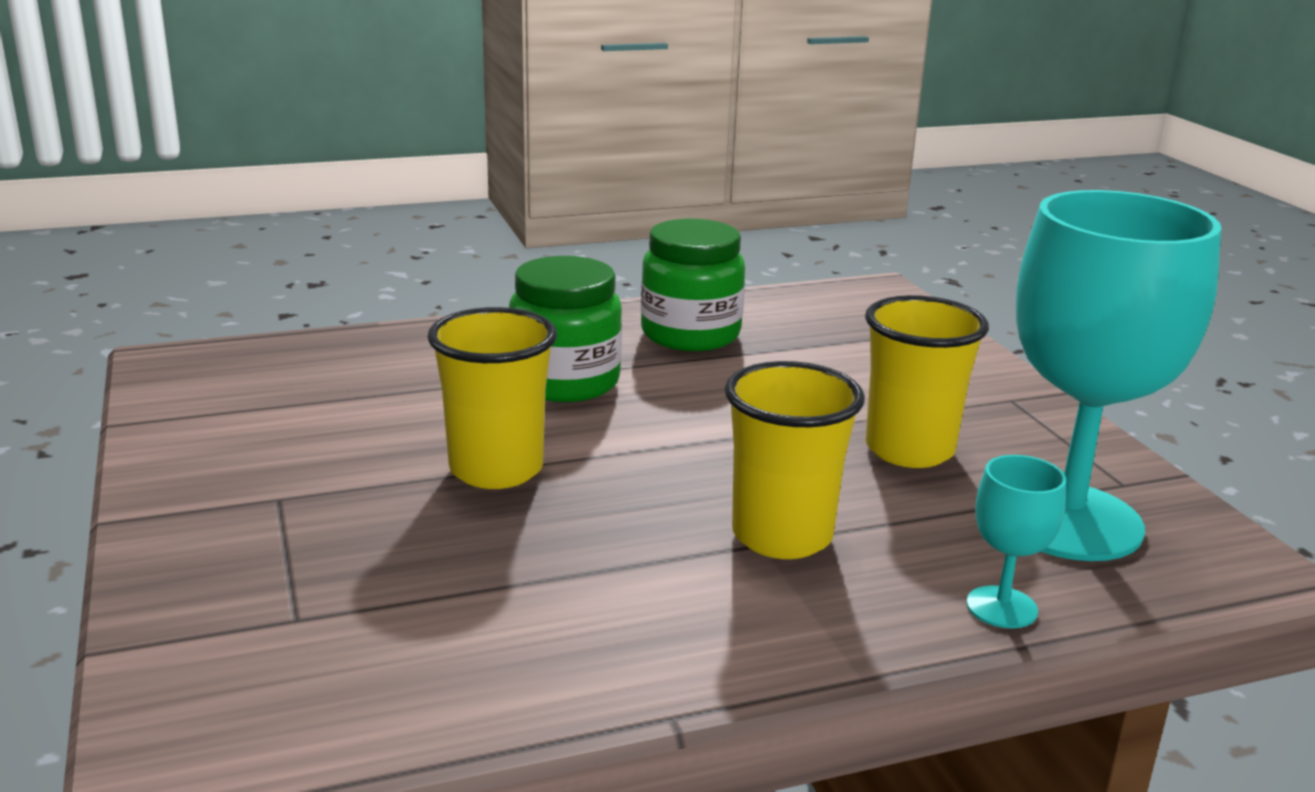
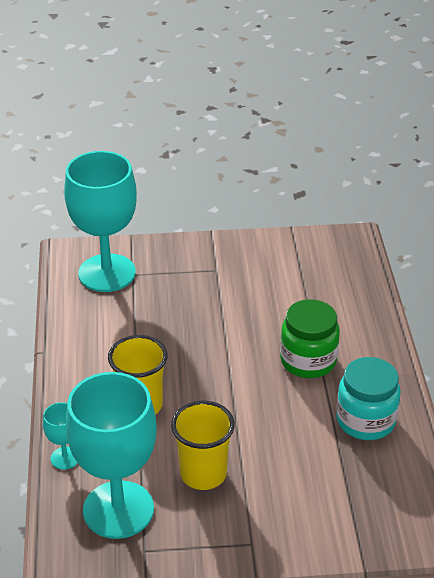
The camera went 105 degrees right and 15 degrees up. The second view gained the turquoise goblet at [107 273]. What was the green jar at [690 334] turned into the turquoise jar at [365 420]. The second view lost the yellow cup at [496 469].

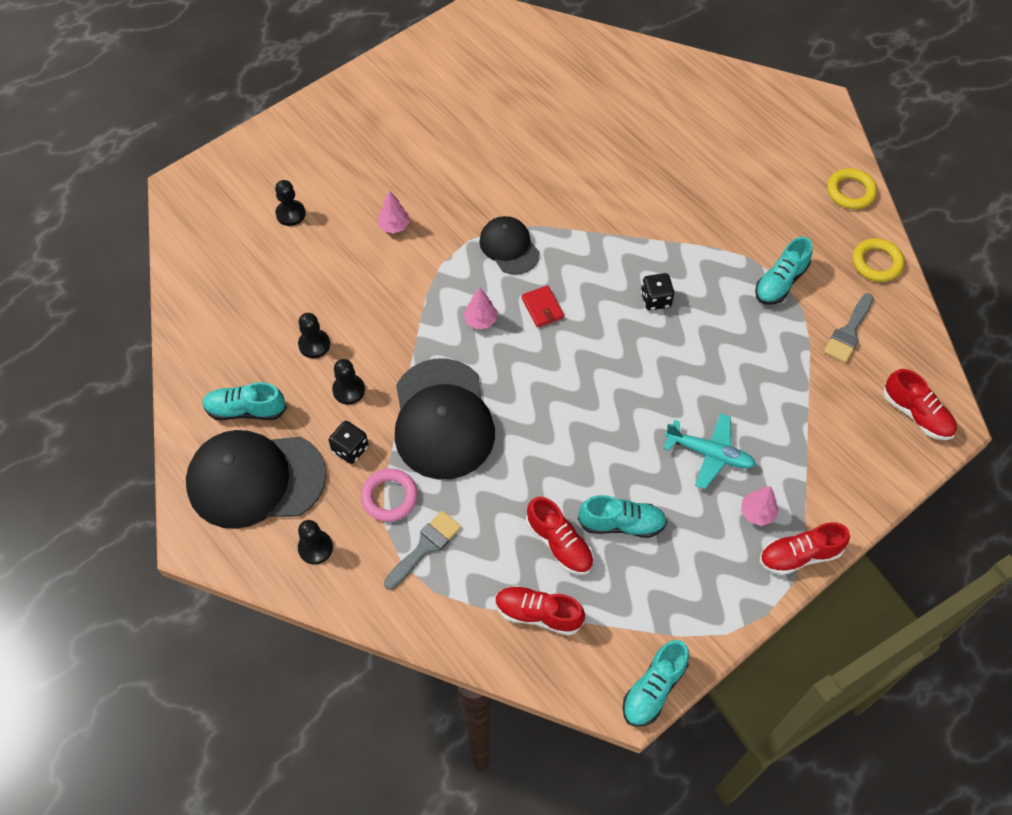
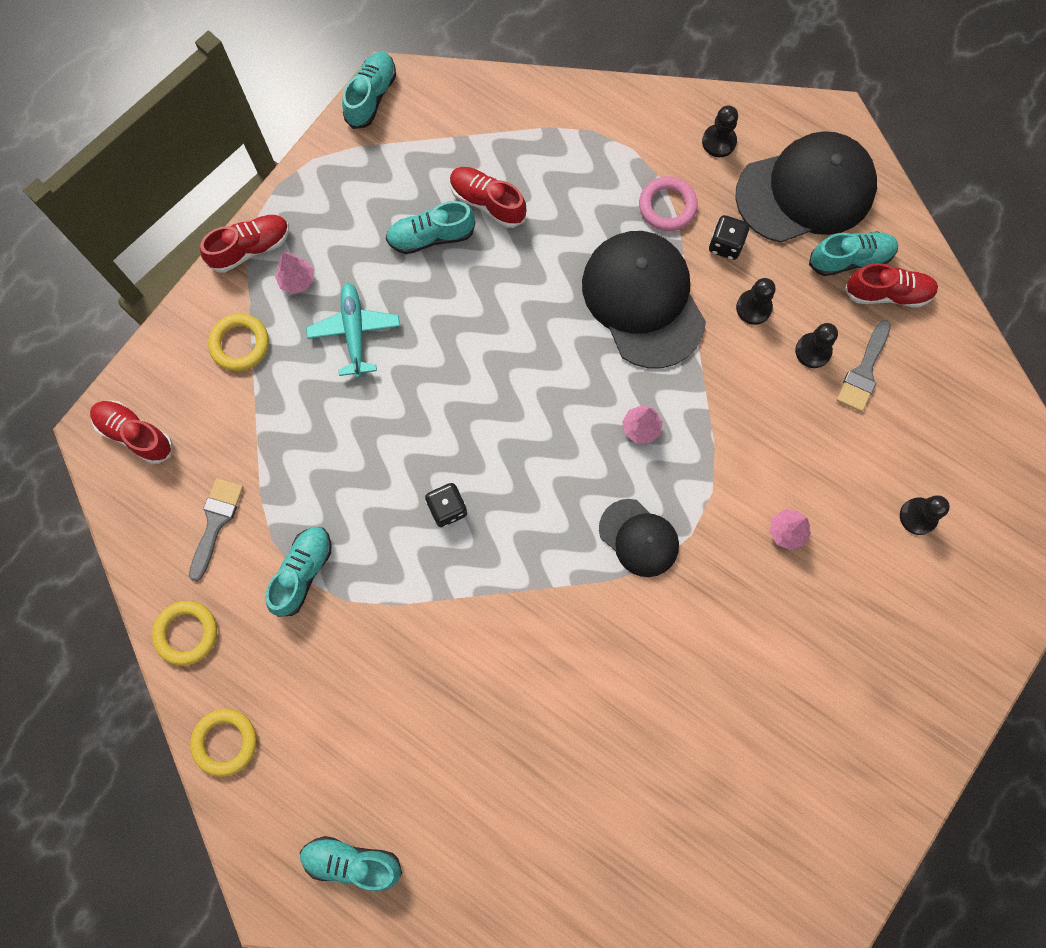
The camera went 165 degrees right and 15 degrees up. The second view gained the yellow ring at [240 344]. The second view gained the turquoise shoe at [352 861]. The turquoise plane at [709 454] ended up facing another way, 75 degrees clockwise from before. The grey brush ended up elsewhere, having gone from [425 547] to [863 371]. The red shoe ended up elsewhere, having gone from [538 614] to [887 293]. The second view lost the red wallet at [542 308].

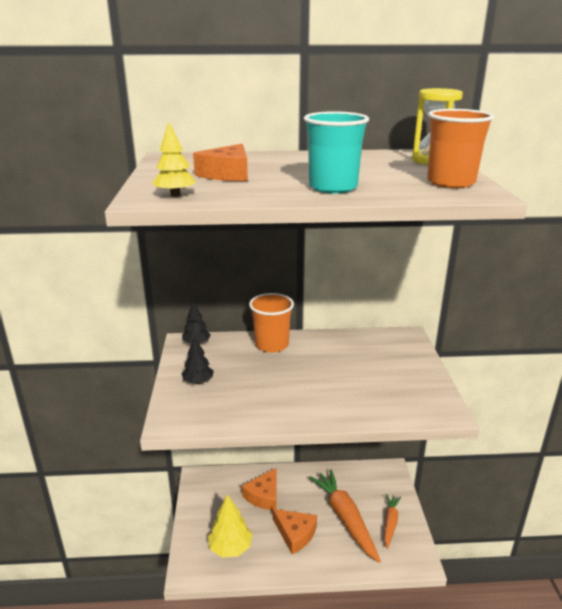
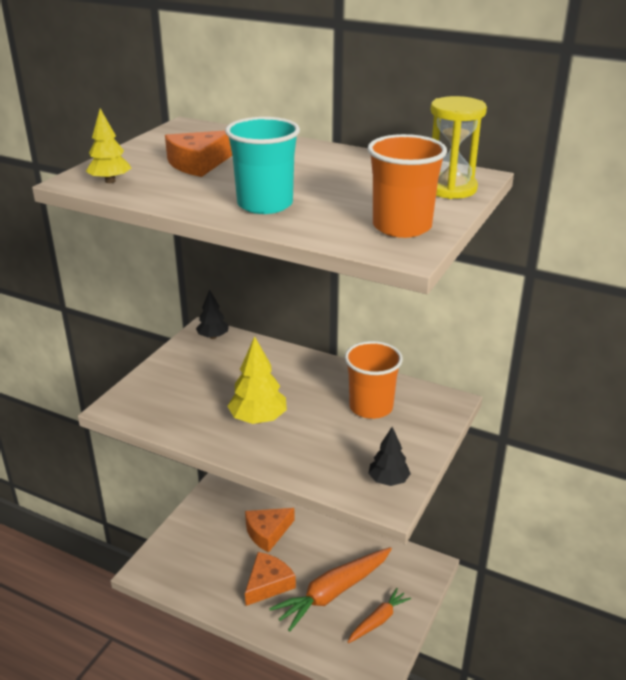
The camera went 30 degrees right and 5 degrees up. The yellow tree ended up elsewhere, having gone from [230 547] to [258 419]. The orange cheese at [295 534] ended up facing another way, 120 degrees counterclockwise from before. The orange carrot at [345 518] ended up facing another way, 135 degrees counterclockwise from before. The orange cup ended up elsewhere, having gone from [271 344] to [371 407]. The black tree ended up elsewhere, having gone from [198 381] to [388 480].

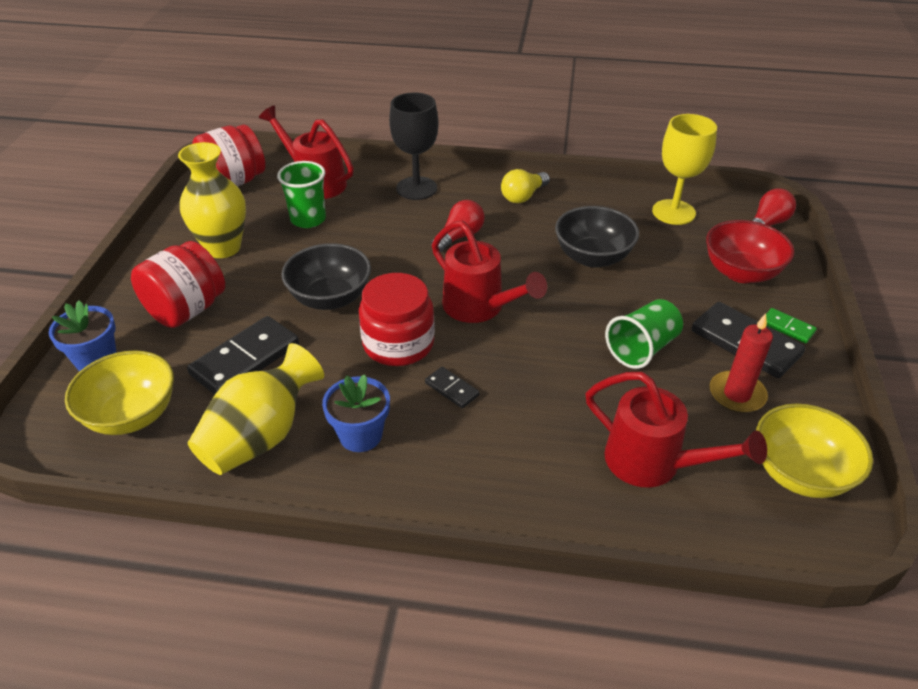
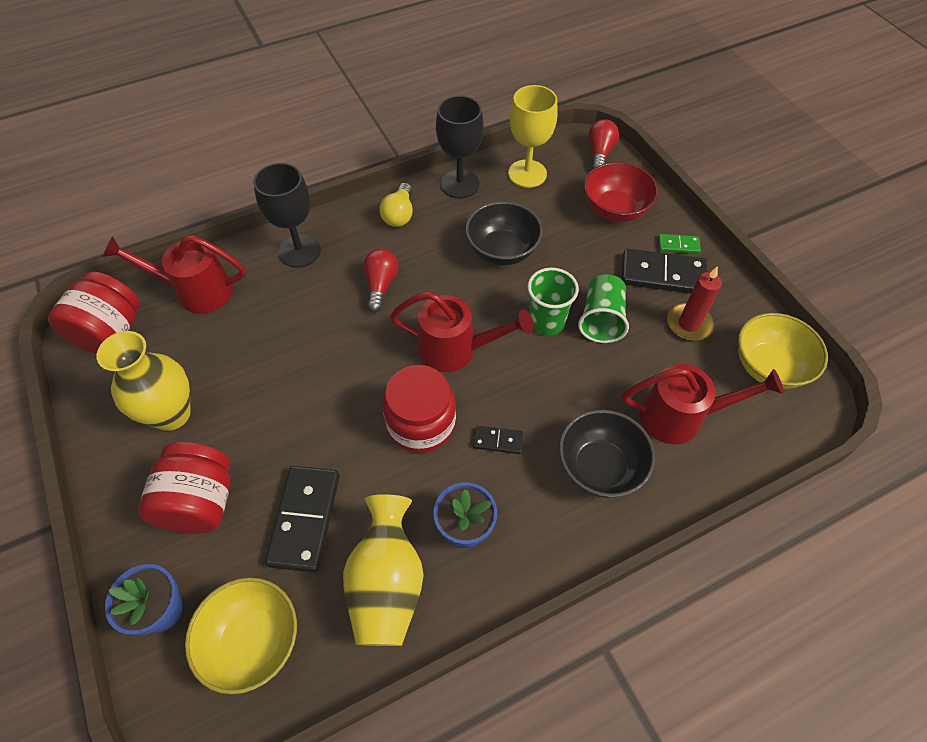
The camera went 35 degrees left and 15 degrees up. The second view gained the black goblet at [460 184]. The green cup ended up elsewhere, having gone from [308 219] to [546 321]. The black bowl ended up elsewhere, having gone from [330 298] to [599 467].

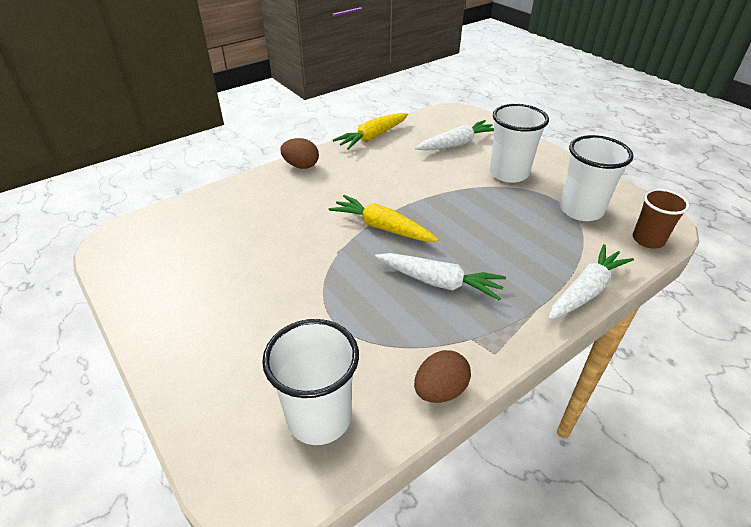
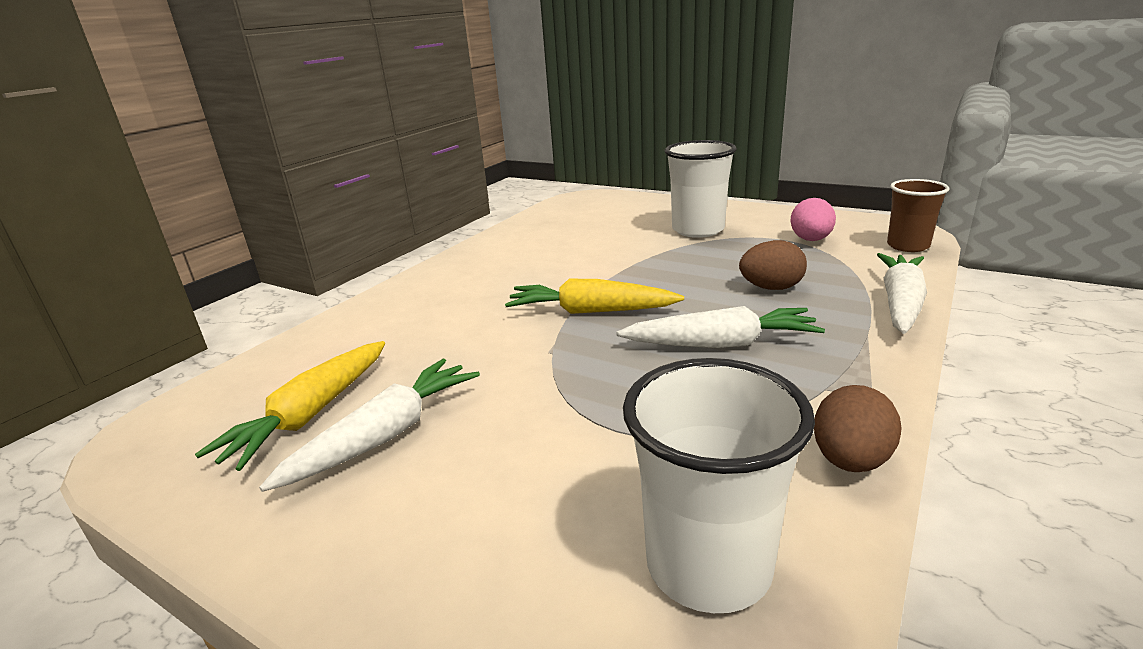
The camera went 20 degrees left and 15 degrees down. The yellow carrot ended up elsewhere, having gone from [372 137] to [310 415]. The white carrot ended up elsewhere, having gone from [457 144] to [386 435]. The brown egg ended up elsewhere, having gone from [301 166] to [771 288]. Where the white cup stood at [580 210], the pink egg came to stand at [810 240].

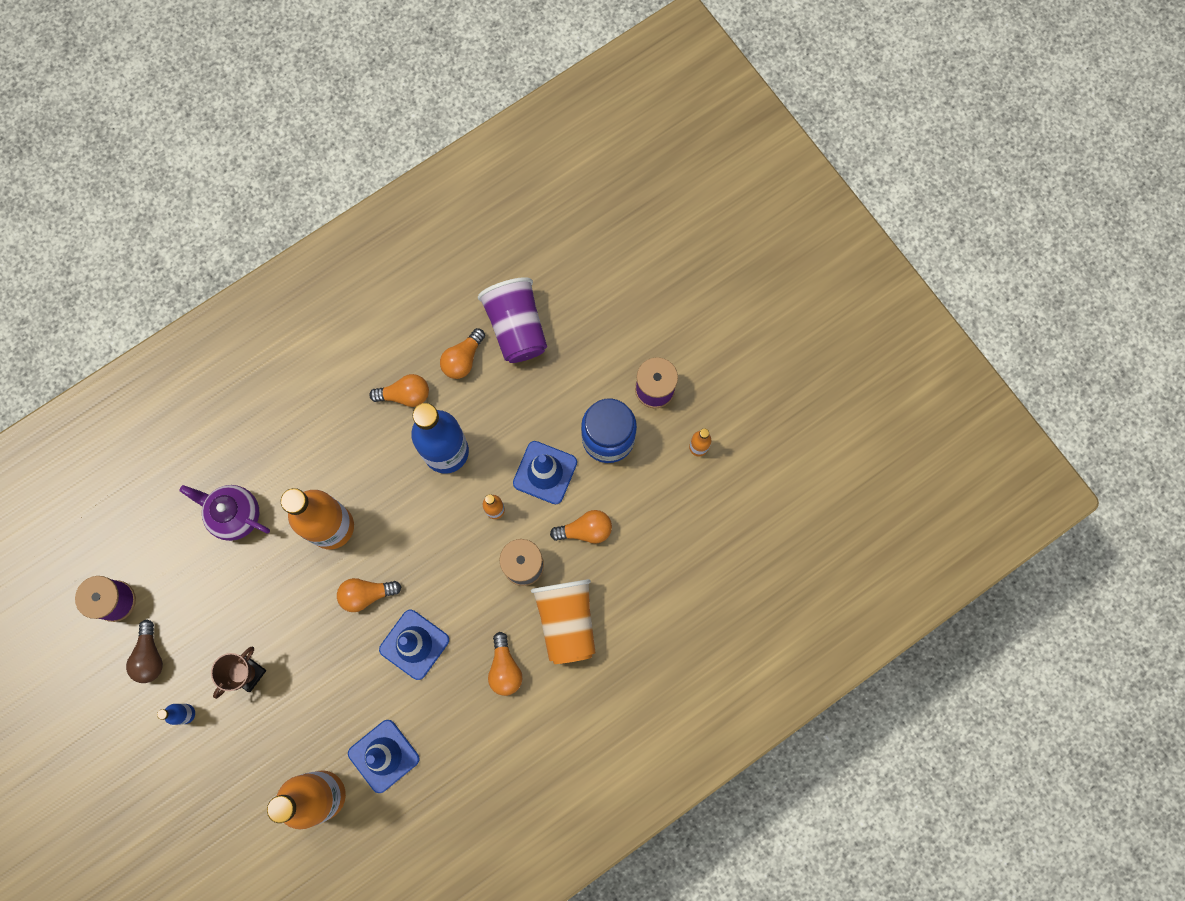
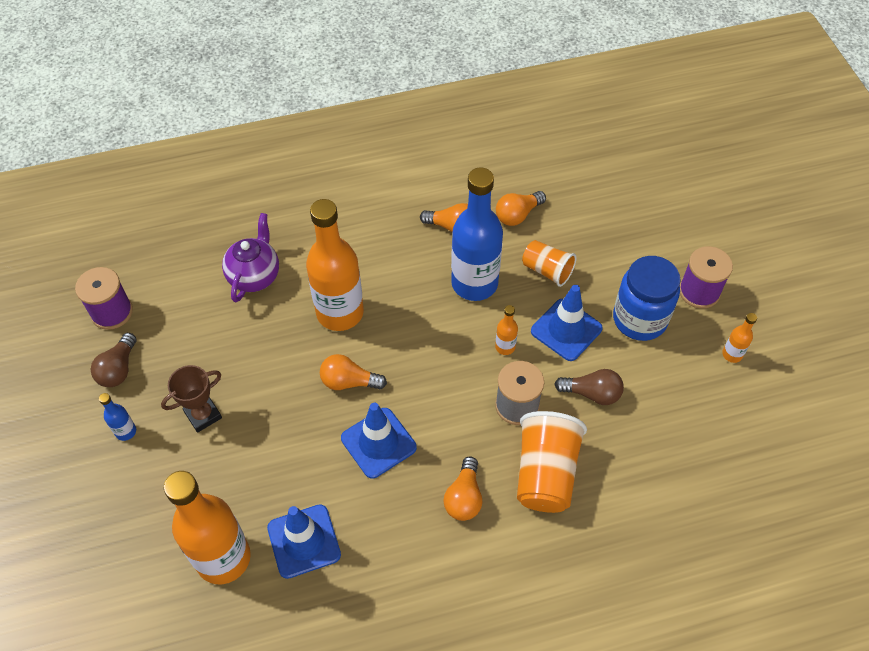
The camera went 20 degrees right and 20 degrees down. The purple teapot at [235 515] ended up facing another way, 60 degrees clockwise from before. The second view gained the orange cup at [547 270]. What was the orange light bulb at [585 530] turned into the brown light bulb at [592 393]. The second view lost the purple cup at [516 328].

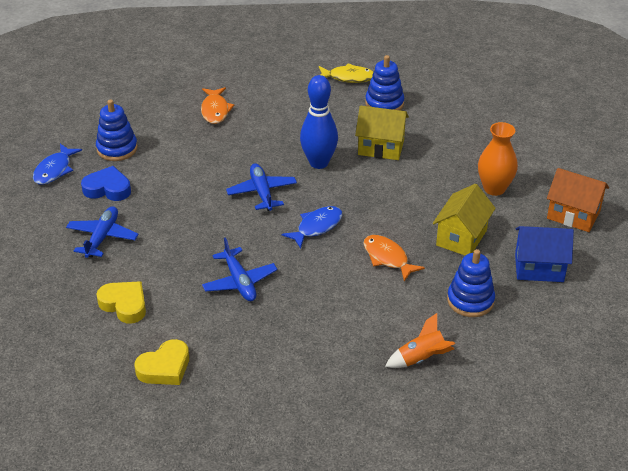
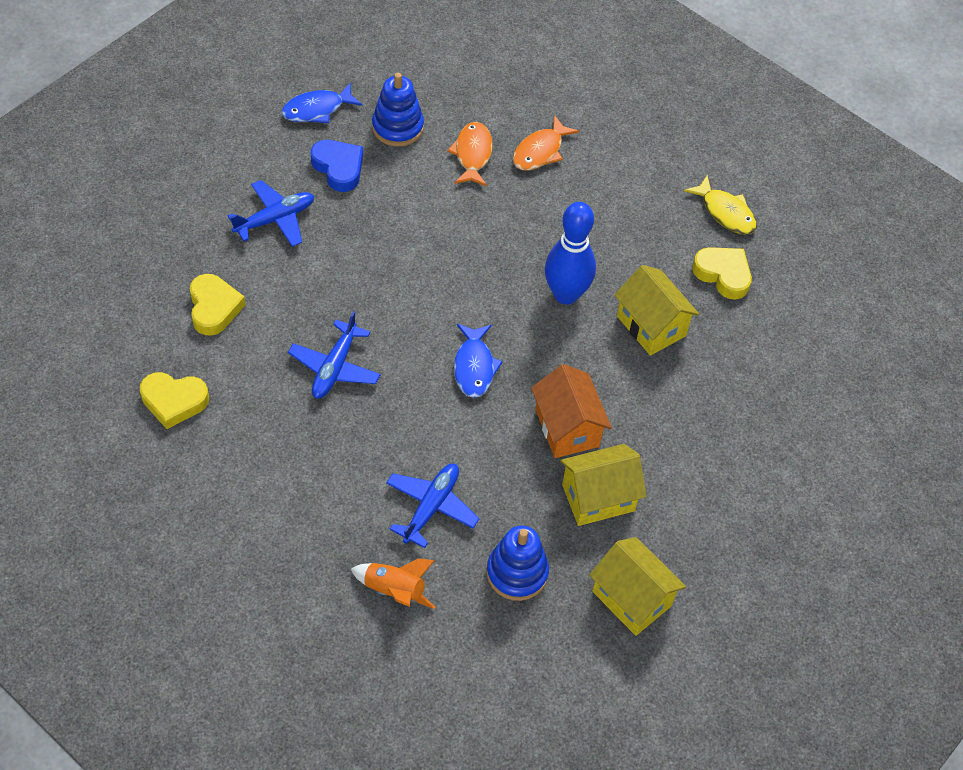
The camera went 40 degrees right and 15 degrees up. The blue plane ended up elsewhere, having gone from [262 192] to [431 507]. The orange fish ended up elsewhere, having gone from [387 258] to [472 154]. The blue fish at [316 227] ended up facing another way, 90 degrees clockwise from before. The orange house ended up elsewhere, having gone from [573 215] to [567 428]. What was the blue house at [539 268] turned into the yellow house at [632 598]. Where the blue stacking toy stood at [384 103], the yellow heart came to stand at [723 274]. The second view lost the orange vase at [494 188].

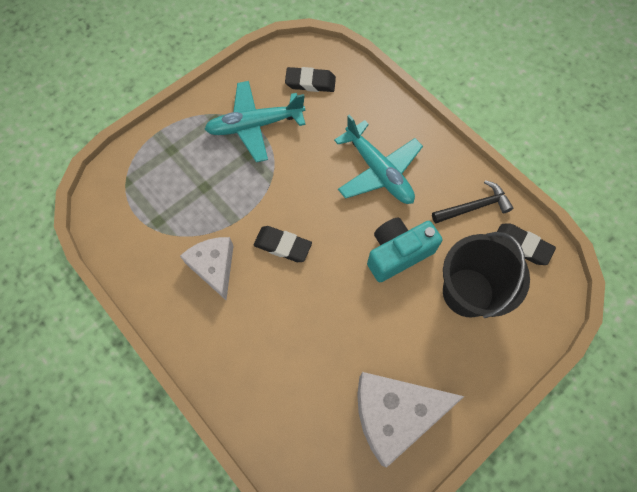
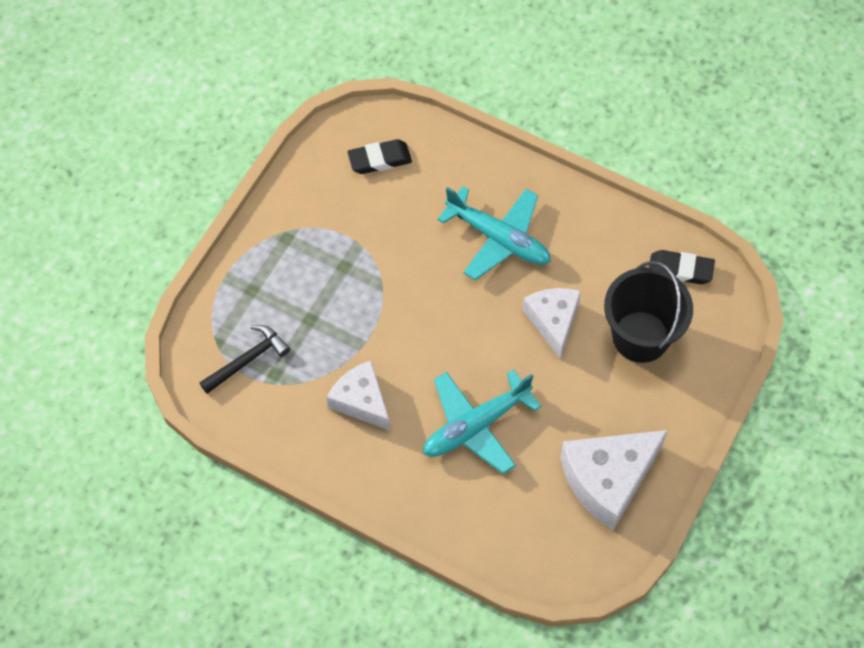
The camera went 20 degrees left and 5 degrees down. The black hammer ended up elsewhere, having gone from [474 207] to [247 360]. The turquoise plane ended up elsewhere, having gone from [254 125] to [475 426]. Where the turquoise camera stood at [397 253], the white cheese came to stand at [553 321]. The second view lost the black eraser at [282 245].

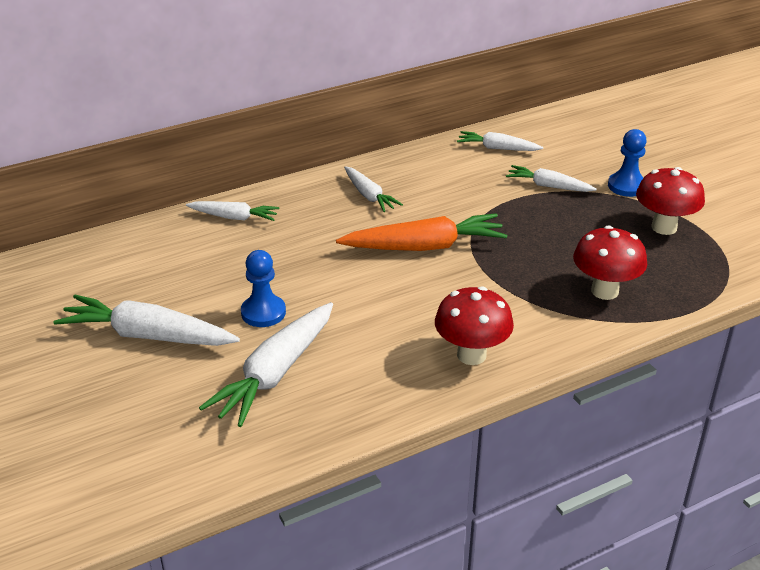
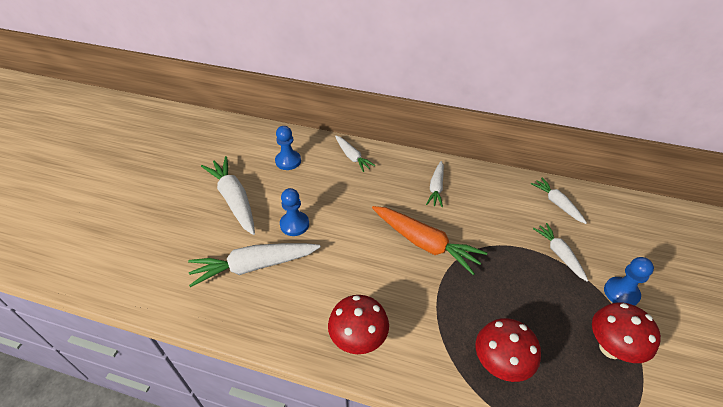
The camera went 45 degrees right and 10 degrees up. The second view gained the blue pawn at [288 161].

